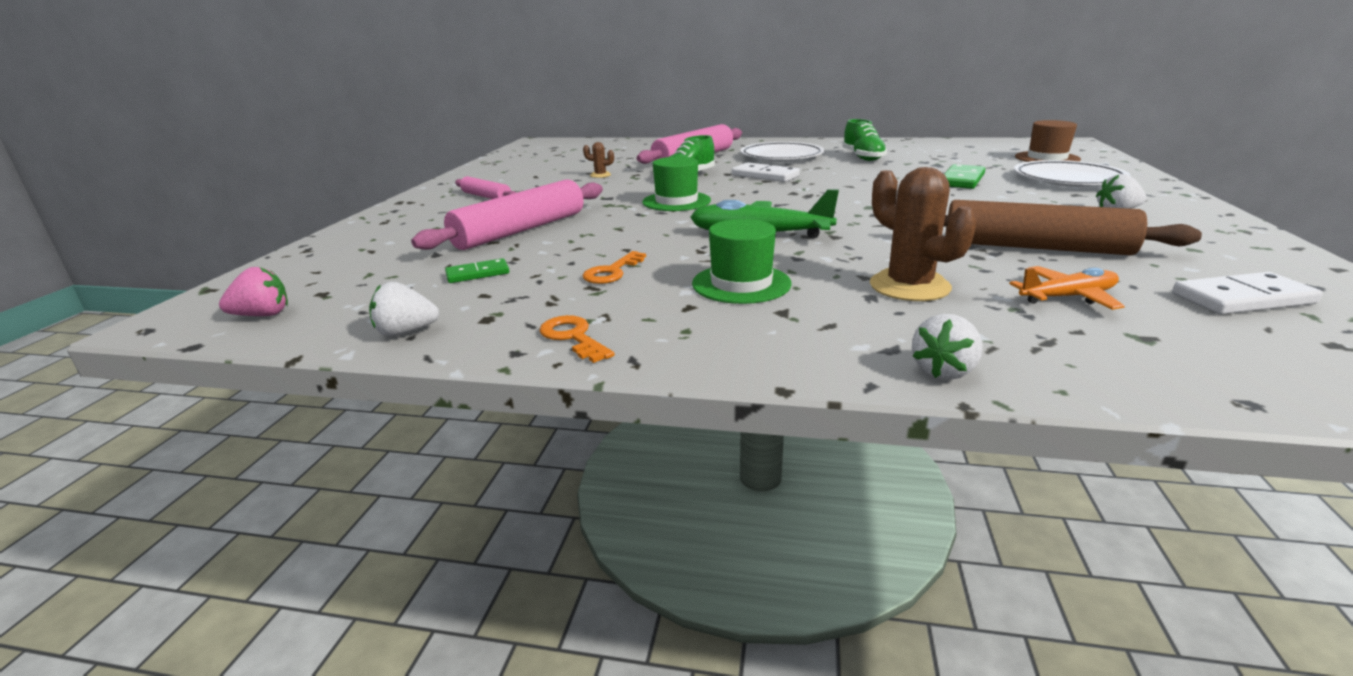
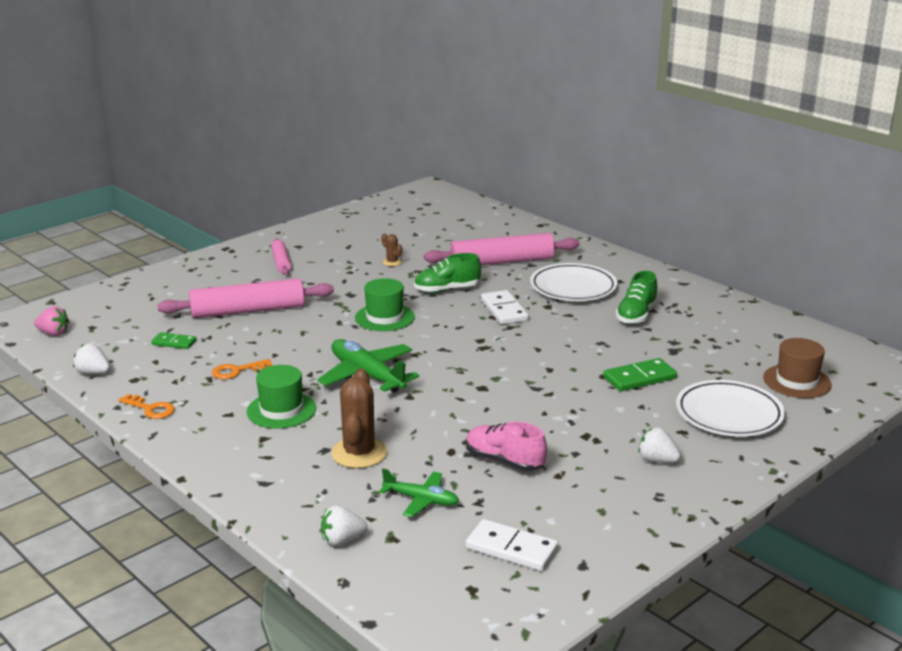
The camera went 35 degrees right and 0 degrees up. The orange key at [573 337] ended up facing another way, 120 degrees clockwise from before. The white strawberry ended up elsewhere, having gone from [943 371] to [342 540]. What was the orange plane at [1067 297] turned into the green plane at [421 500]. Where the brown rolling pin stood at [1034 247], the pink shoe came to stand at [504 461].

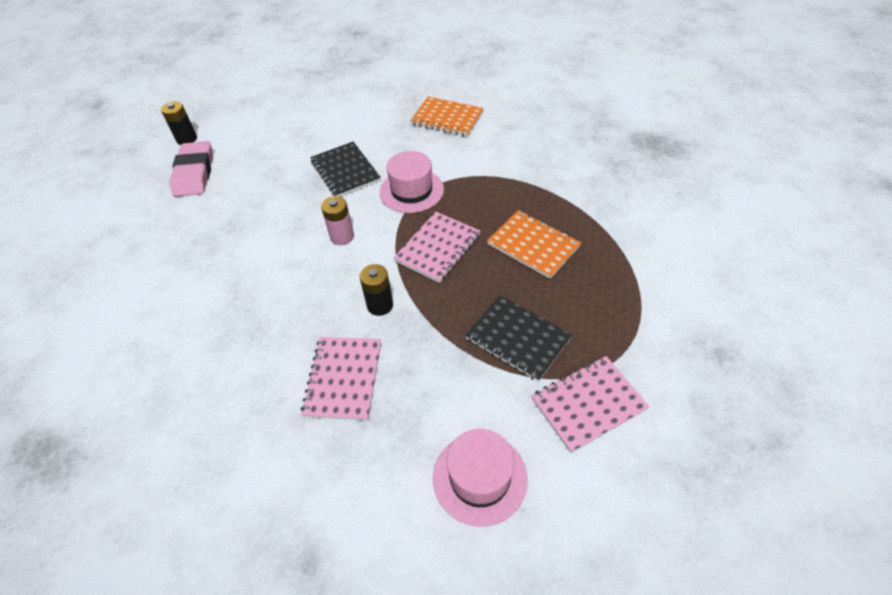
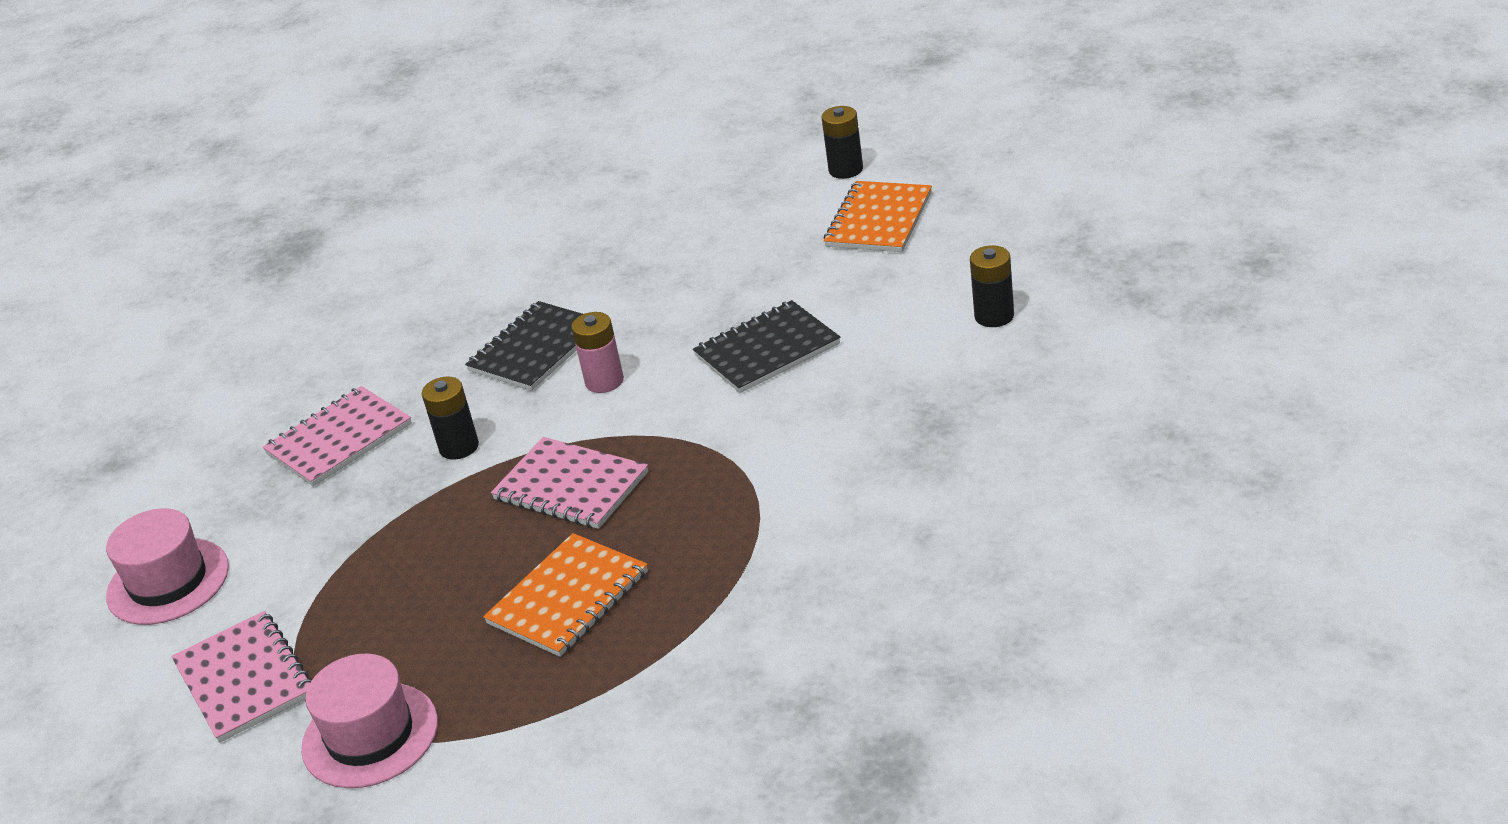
The camera went 90 degrees right and 15 degrees down. The pink notebook at [343 379] ended up facing another way, 45 degrees counterclockwise from before. The pink hat ended up elsewhere, having gone from [411 190] to [370 735]. The black notebook ended up elsewhere, having gone from [517 339] to [536 349]. The orange notebook ended up elsewhere, having gone from [447 118] to [878 220]. The second view gained the black battery at [994 316]. The second view lost the pink eraser at [194 173].

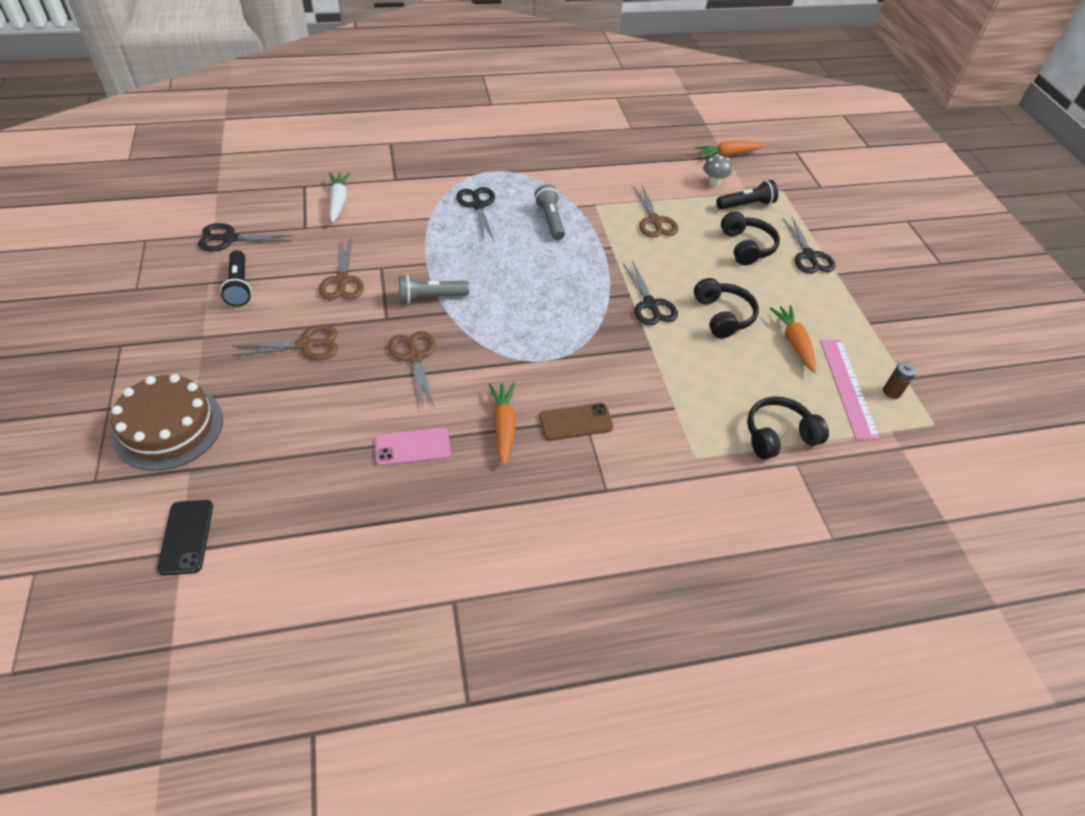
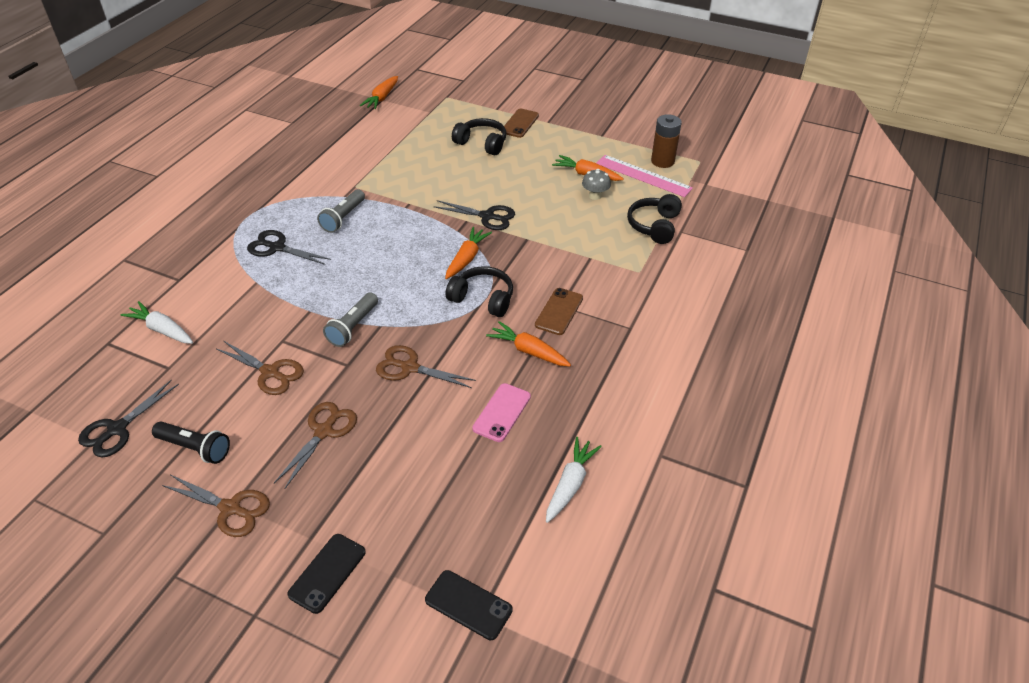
The camera went 50 degrees left and 5 degrees down. The brown scissors ended up elsewhere, having gone from [654 221] to [230 508]. Where the brown cake stood at [168 427], the black phone came to stand at [327 573]. The grey flashlight at [550 220] ended up facing another way, 90 degrees counterclockwise from before. The second view gained the orange carrot at [467 258]. The black headphones ended up elsewhere, having gone from [723 316] to [483 299]. Where the black scissors stood at [808 256], the brown phone came to stand at [520 123]. The second view gained the white carrot at [570 484]. The grey mushroom ended up elsewhere, having gone from [714 182] to [595 196]. The size of the brown battery at [892 392] changed by a factor of 1.70. The second view lost the black flashlight at [746 205].

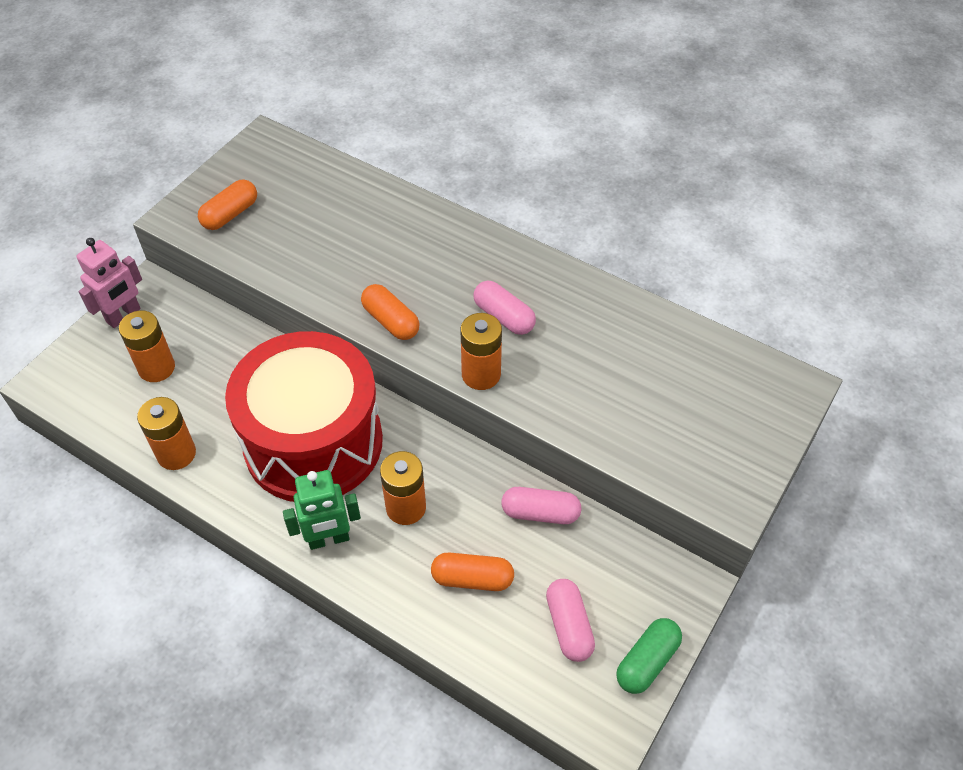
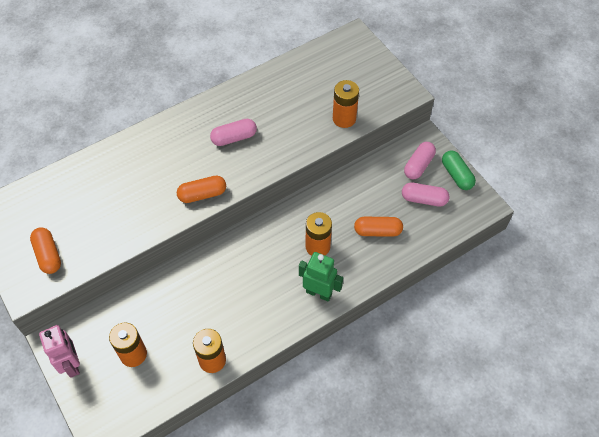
The camera went 65 degrees left and 5 degrees up. The green robot at [329 539] ended up facing another way, 75 degrees counterclockwise from before. The orange battery ended up elsewhere, having gone from [481 374] to [344 118]. The orange capsule at [472 579] ended up facing another way, 60 degrees clockwise from before. The pink capsule ended up elsewhere, having gone from [540 513] to [418 165]. The second view lost the red drum at [313 442].

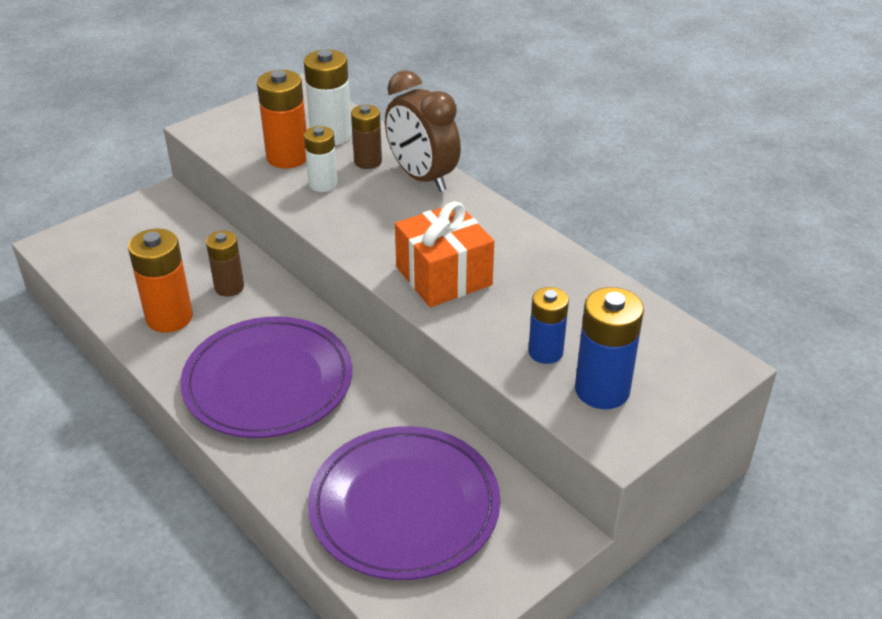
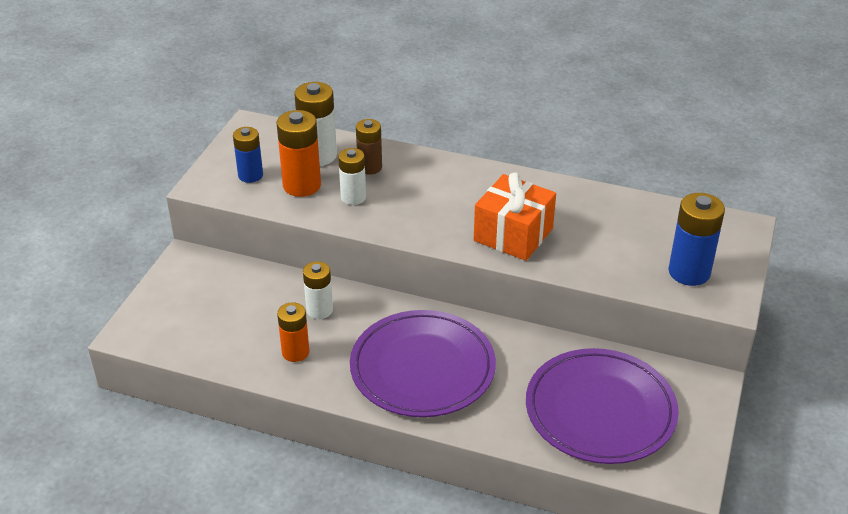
The camera went 30 degrees left and 0 degrees up. The blue battery ended up elsewhere, having gone from [545 352] to [250 175]. The size of the orange battery at [169 317] changed by a factor of 0.66. What was the brown battery at [229 287] turned into the white battery at [319 310]. The second view lost the brown clock at [422 177].

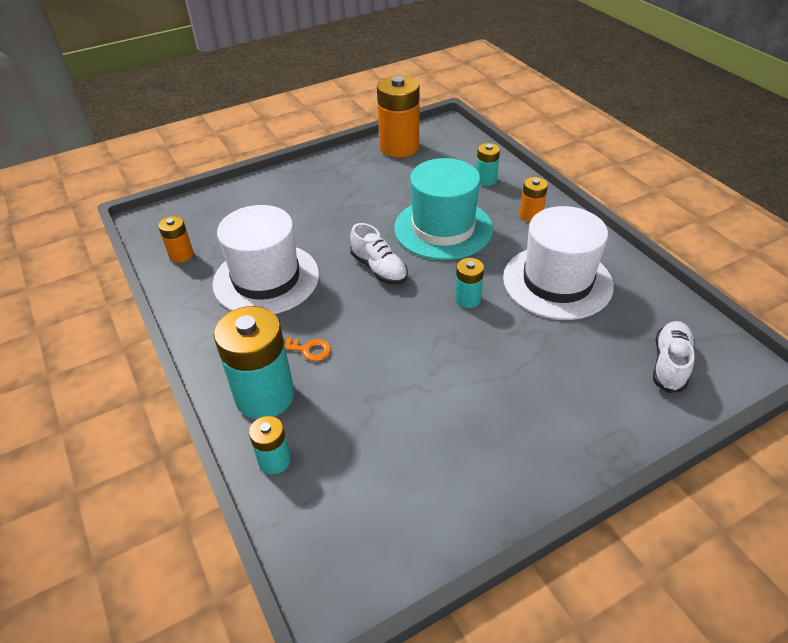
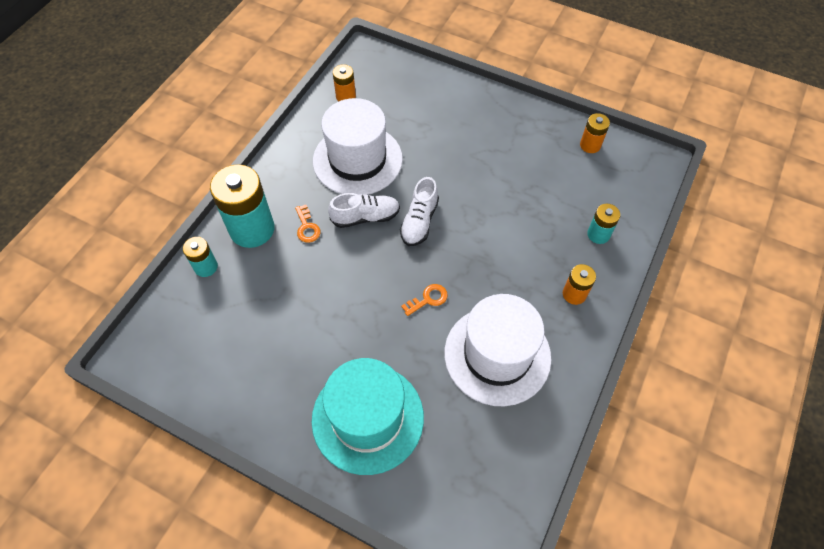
The camera went 55 degrees right and 15 degrees up. The turquoise hat ended up elsewhere, having gone from [443 228] to [367 418]. The white shoe ended up elsewhere, having gone from [669 364] to [365 217]. Where the turquoise battery stood at [467 299], the orange key came to stand at [428 299]. The size of the orange battery at [399 147] changed by a factor of 0.50.

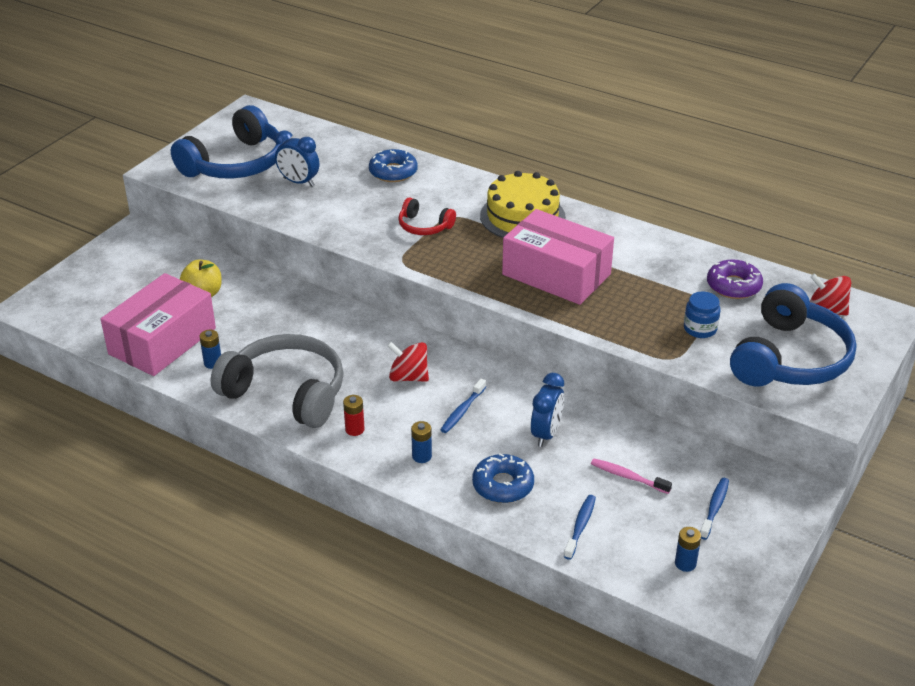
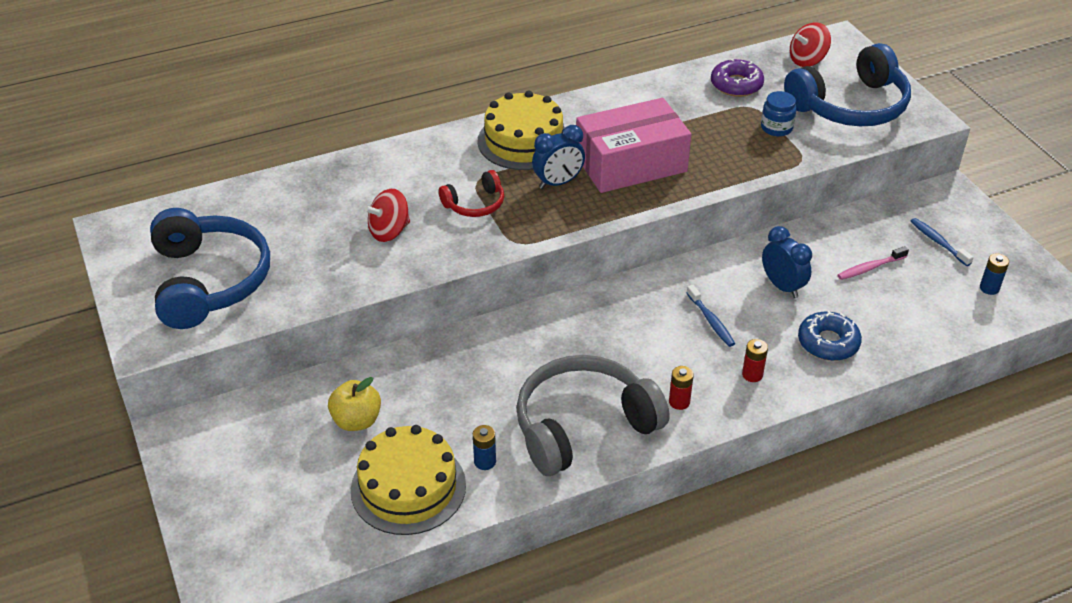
The camera went 55 degrees left and 5 degrees up. Where the pink box stood at [162 341], the yellow cake came to stand at [408 487]. The red spinning top ended up elsewhere, having gone from [408 377] to [389 231]. The blue clock ended up elsewhere, having gone from [299 182] to [558 183]. What was the blue battery at [422 456] turned into the red battery at [752 375]. The blue headphones at [789 358] ended up facing another way, 90 degrees clockwise from before. The second view lost the blue donut at [393 172]. The second view lost the blue toothbrush at [580 526].

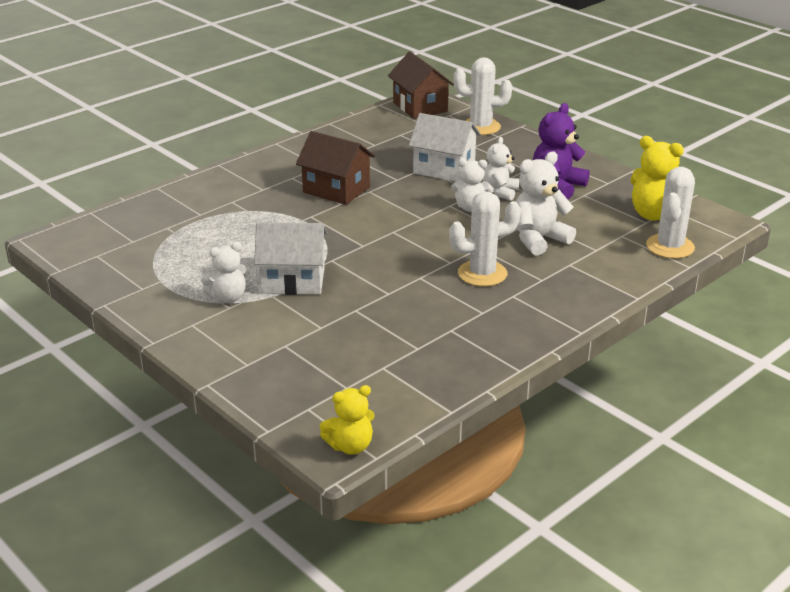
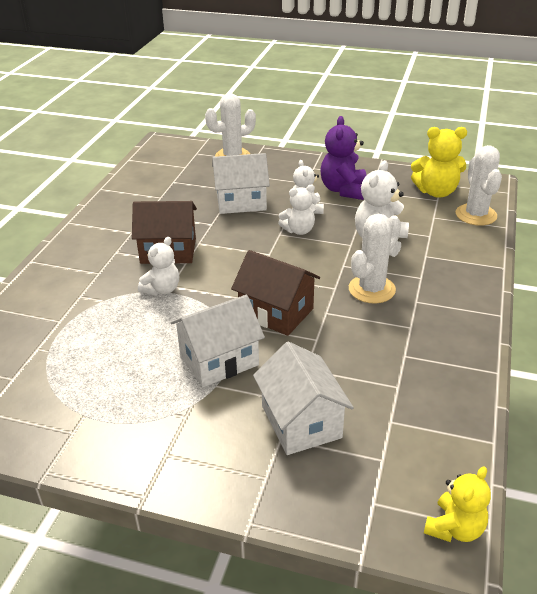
The camera went 30 degrees left and 5 degrees up. The white teddy bear ended up elsewhere, having gone from [228 297] to [162 289]. The brown house ended up elsewhere, having gone from [420 107] to [276 312]. The second view gained the white house at [301 422].

